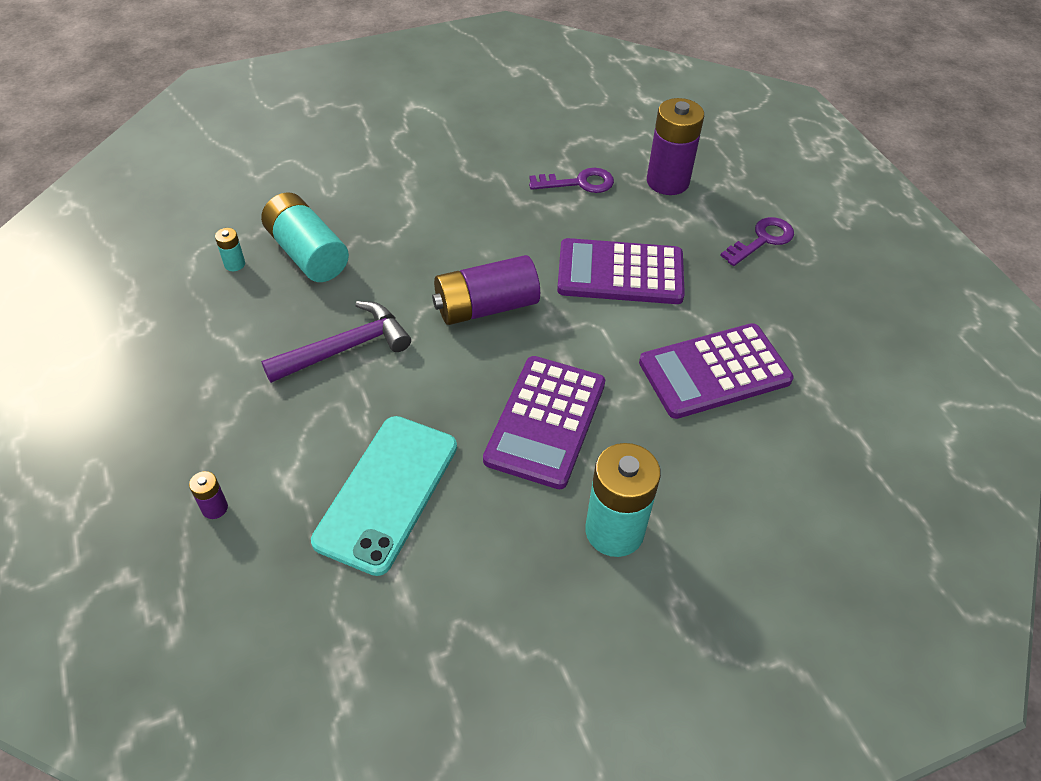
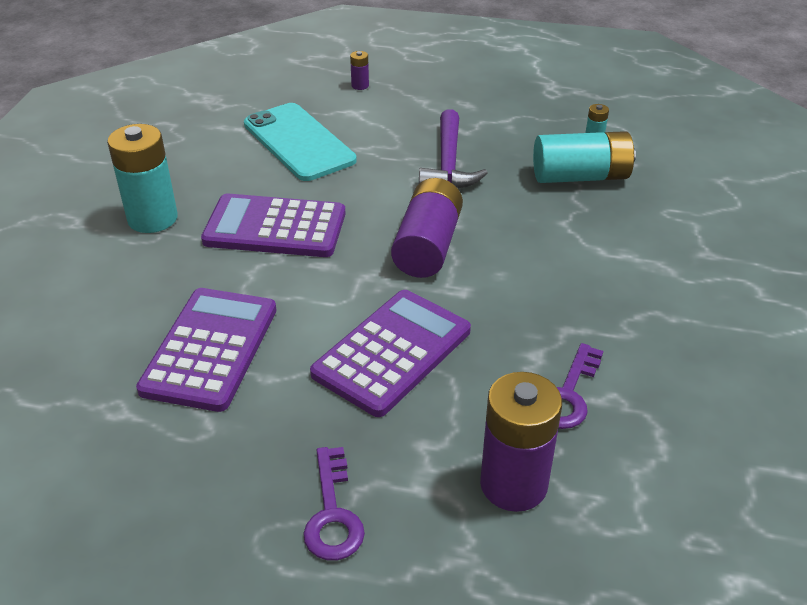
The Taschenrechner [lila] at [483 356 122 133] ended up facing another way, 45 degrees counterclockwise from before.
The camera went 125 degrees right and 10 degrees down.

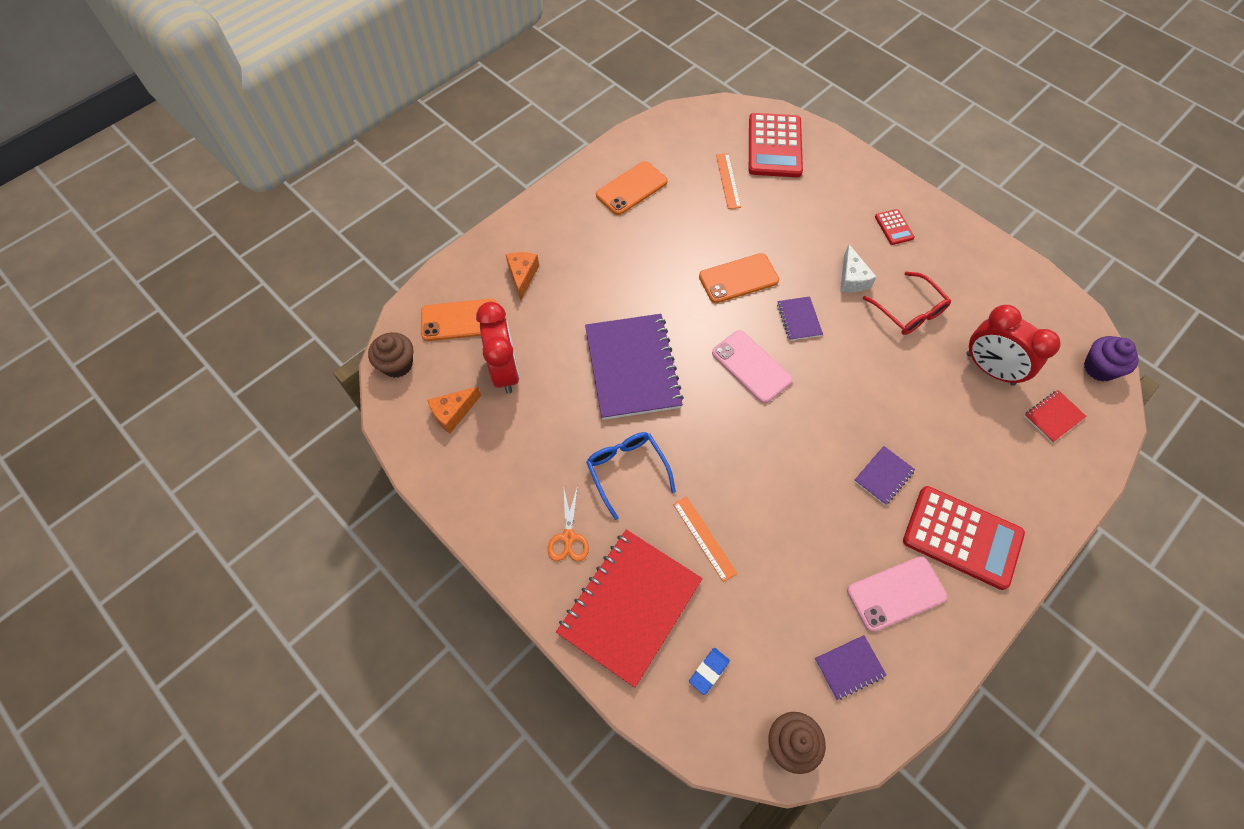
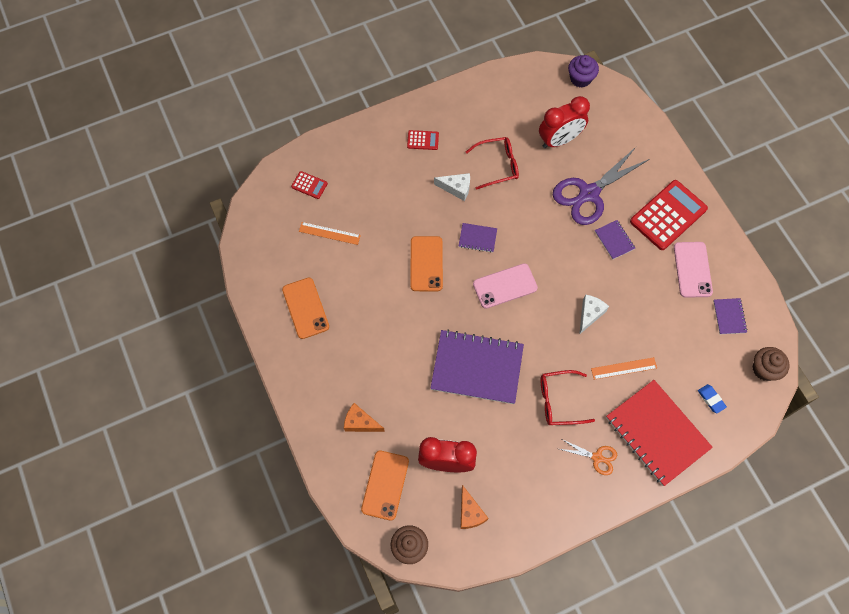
The size of the Taschenrechner [rot] at [749 113 54 64] changed by a factor of 0.46.
The second view lost the Notizbuch [rot] at [1024 390 63 53].
What was the Brille [blau] at [586 432 90 88] turned into the Brille [rot] at [541 370 54 55].
The second view gained the Schere [lila] at [553 147 97 78].
The second view gained the Käse [weiß] at [579 294 30 41].
The camera went 70 degrees left and 5 degrees up.

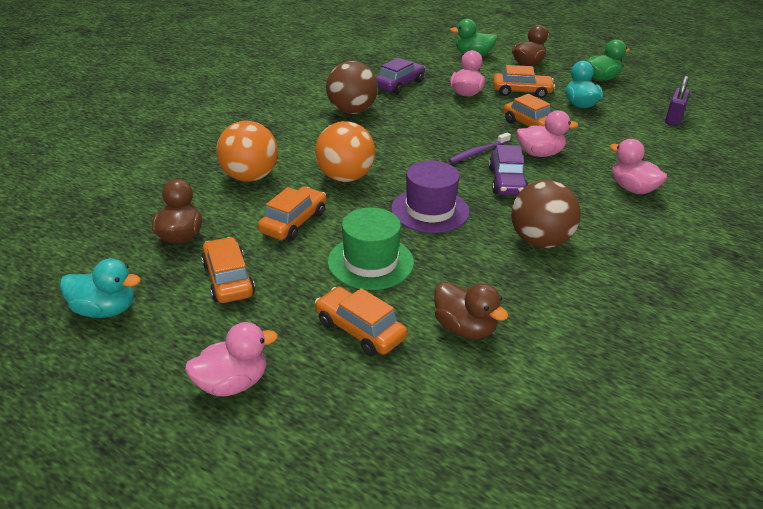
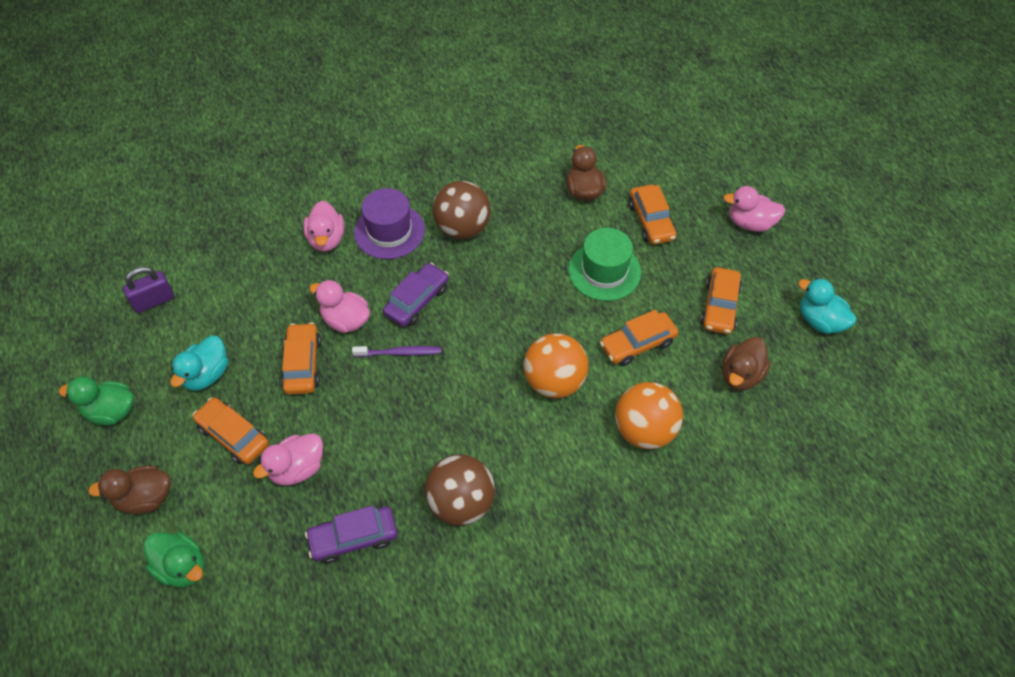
The Hut [lila] ended up elsewhere, having gone from [391 161 79 72] to [354 188 71 71].
The camera went 145 degrees left and 20 degrees up.

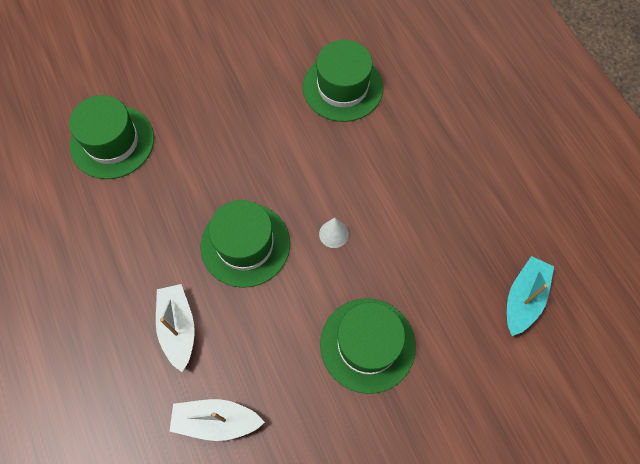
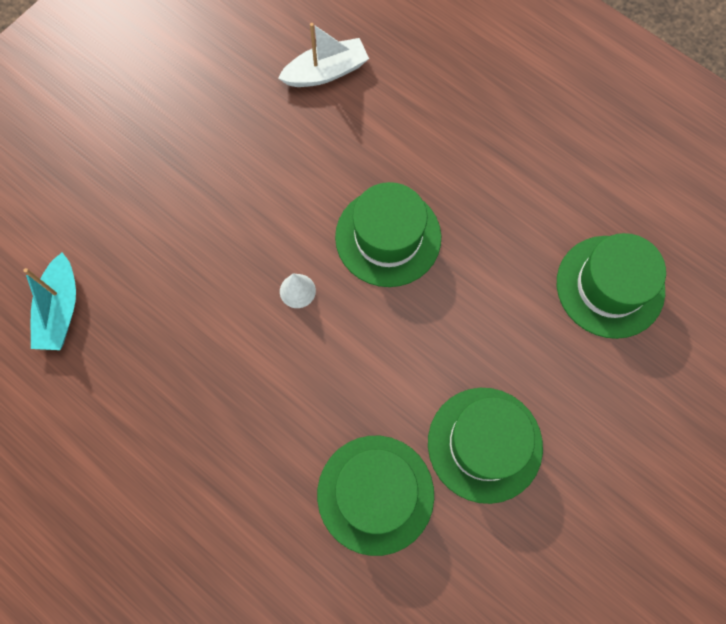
The second view lost the Boot [weiß] at [156 284 39 88].
The Hut [grün] ended up elsewhere, having gone from [320 298 96 96] to [428 388 115 116].
The camera went 155 degrees right and 5 degrees up.

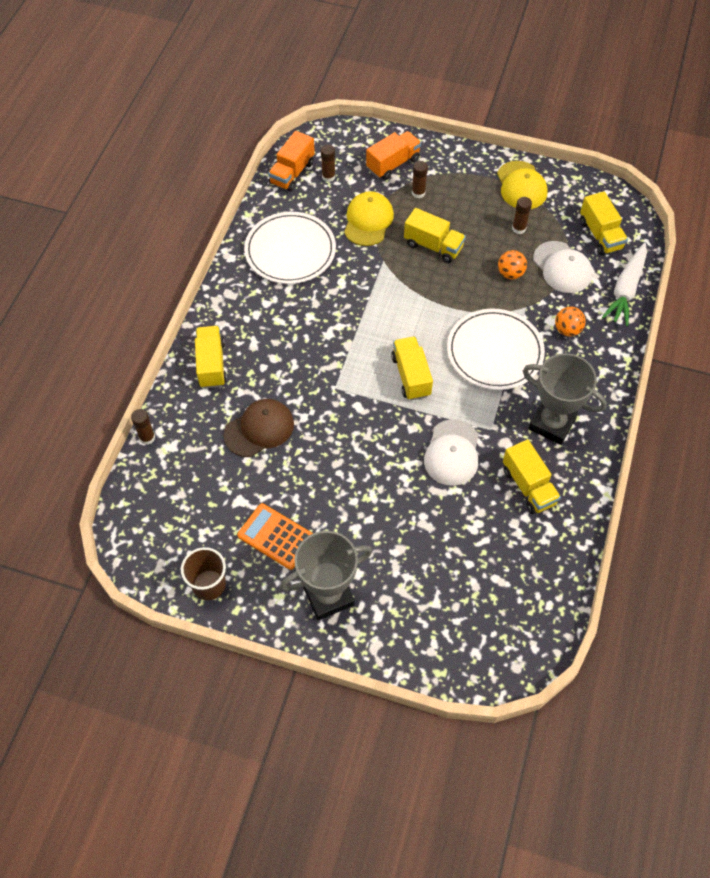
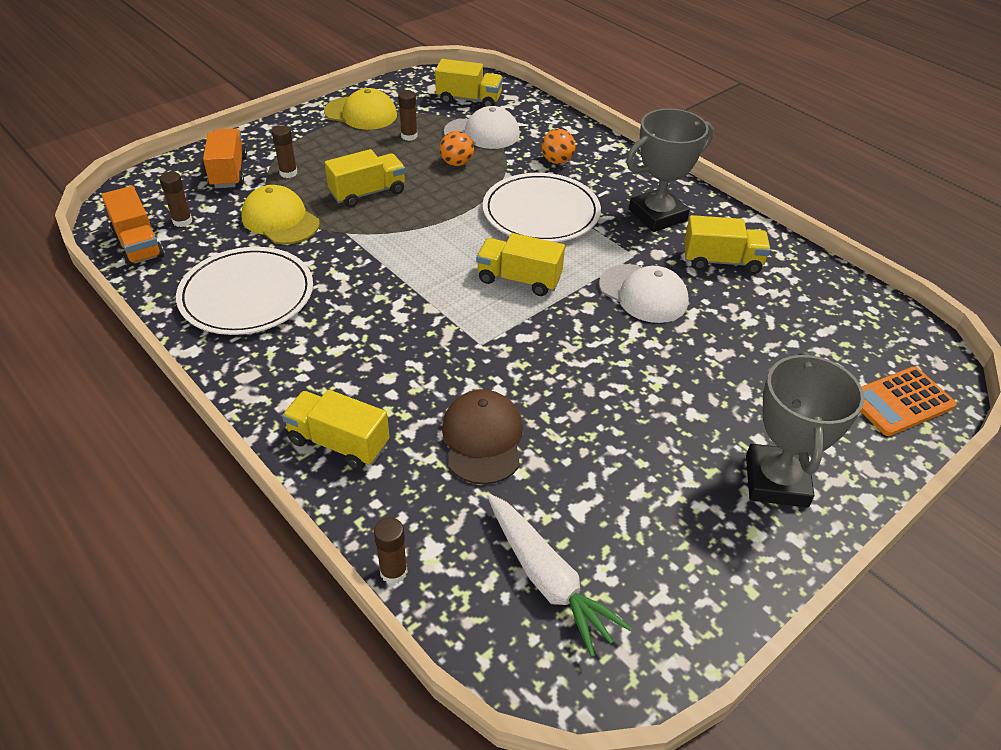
The Karotte [weiß] ended up elsewhere, having gone from [602 243 45 83] to [487 494 145 163].
The Taschenrechner [orange] ended up elsewhere, having gone from [237 503 76 67] to [860 367 97 69].
The second view lost the Becher [braun] at [181 547 45 53].
The camera went 60 degrees left and 15 degrees down.

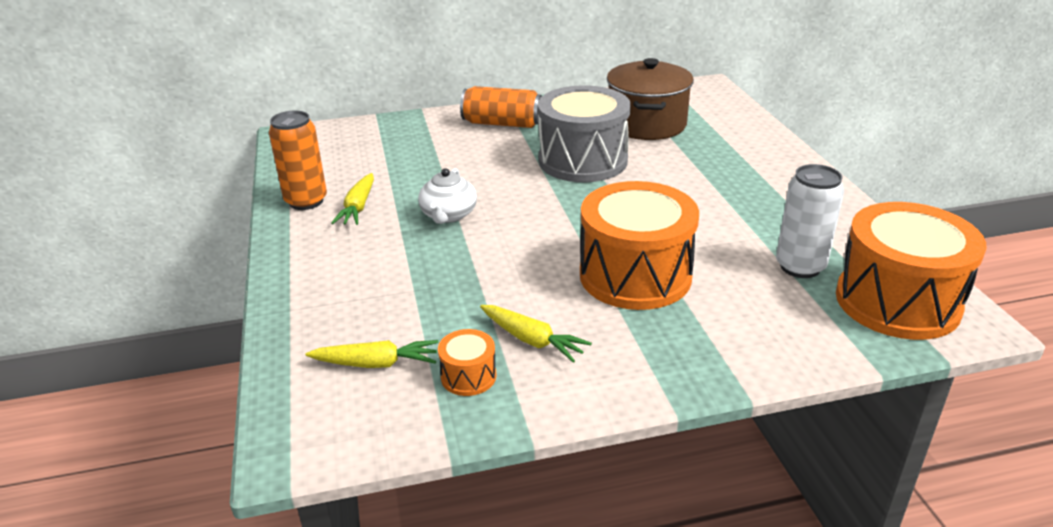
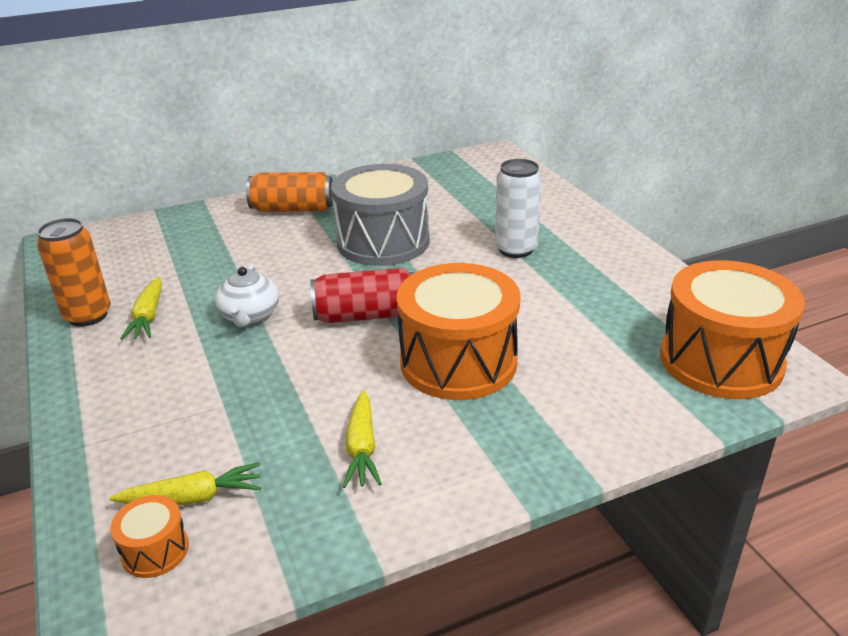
The second view lost the Kochtopf [braun] at [607 58 87 82].
The Dose [weiß] ended up elsewhere, having gone from [776 164 68 114] to [495 159 47 99].
The Karotte [gelb] at [480 305 112 58] ended up facing another way, 60 degrees clockwise from before.
The Trommel [orange] ended up elsewhere, having gone from [438 329 58 67] to [110 495 79 83].
The second view gained the Dose [rot] at [310 268 104 55].
The camera went 10 degrees left and 0 degrees up.

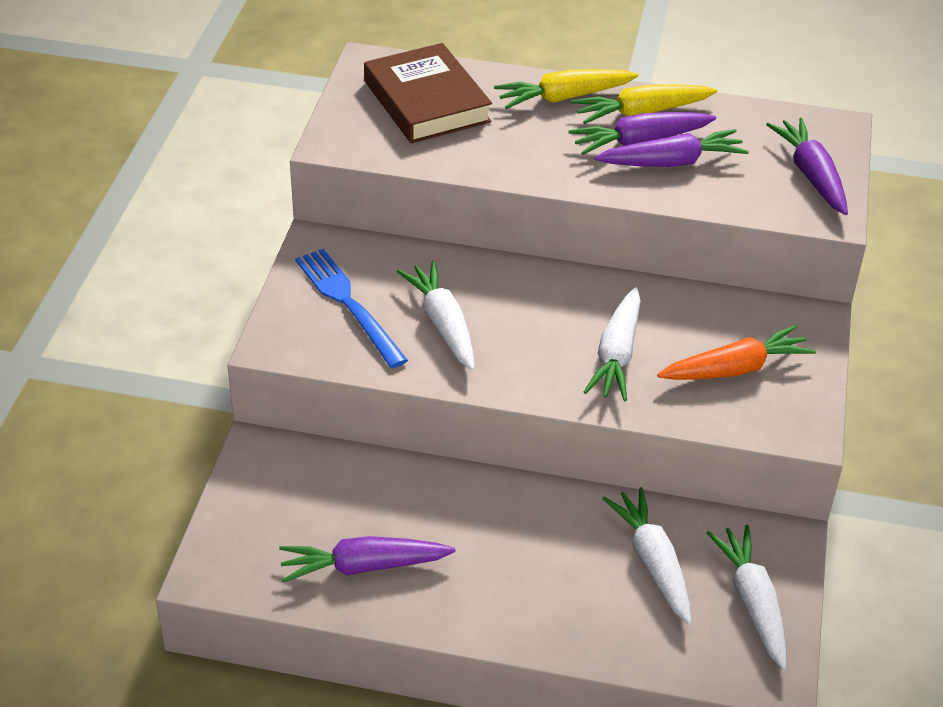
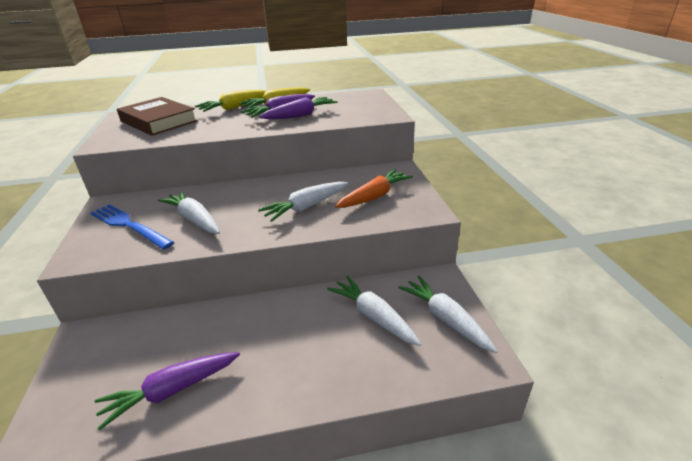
The second view lost the Karotte [lila] at [766 118 82 97].
The Karotte [weiß] at [584 287 57 114] ended up facing another way, 60 degrees clockwise from before.
The camera went 20 degrees left and 10 degrees down.

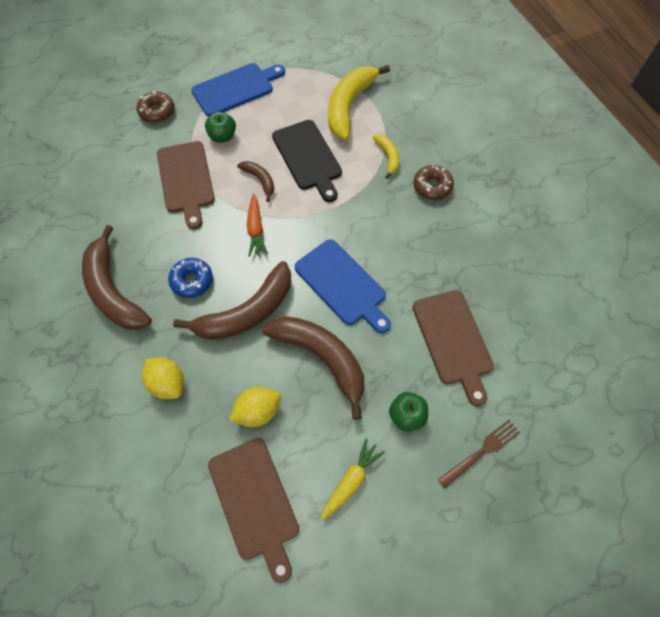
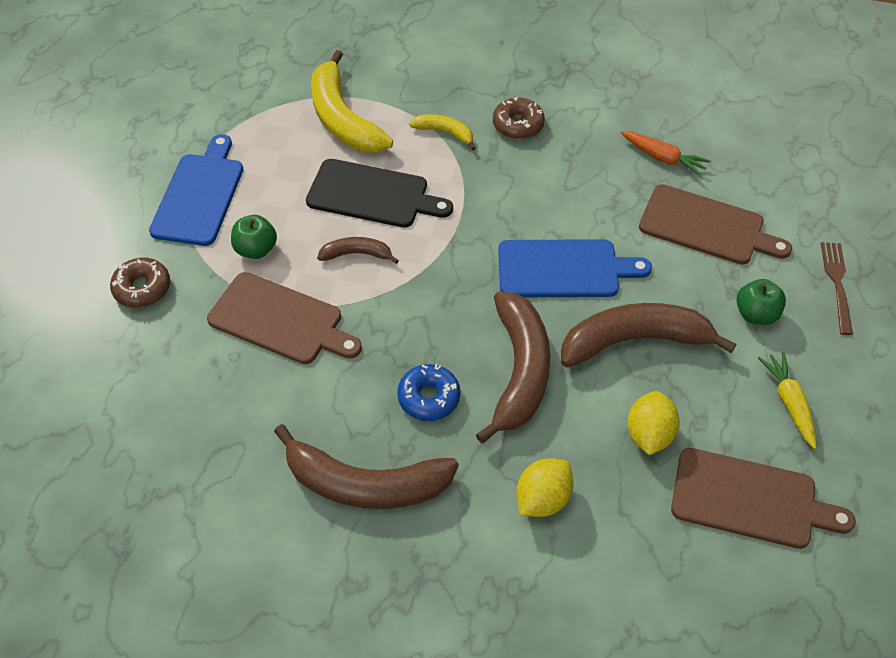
The Karotte [orange] ended up elsewhere, having gone from [247 194 21 63] to [621 131 90 46].
The Zitrone [gelb] at [142 357 42 42] ended up facing another way, 45 degrees counterclockwise from before.
The camera went 50 degrees left and 10 degrees down.

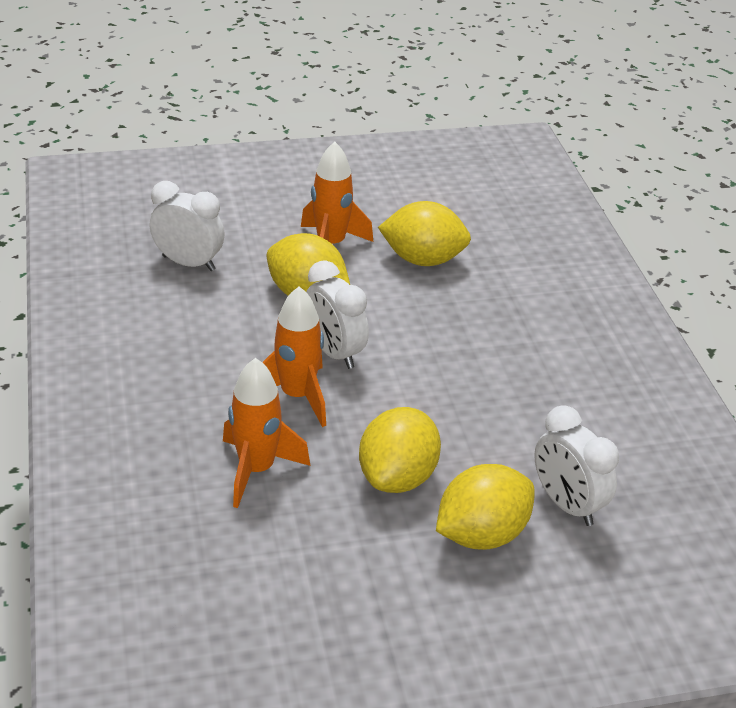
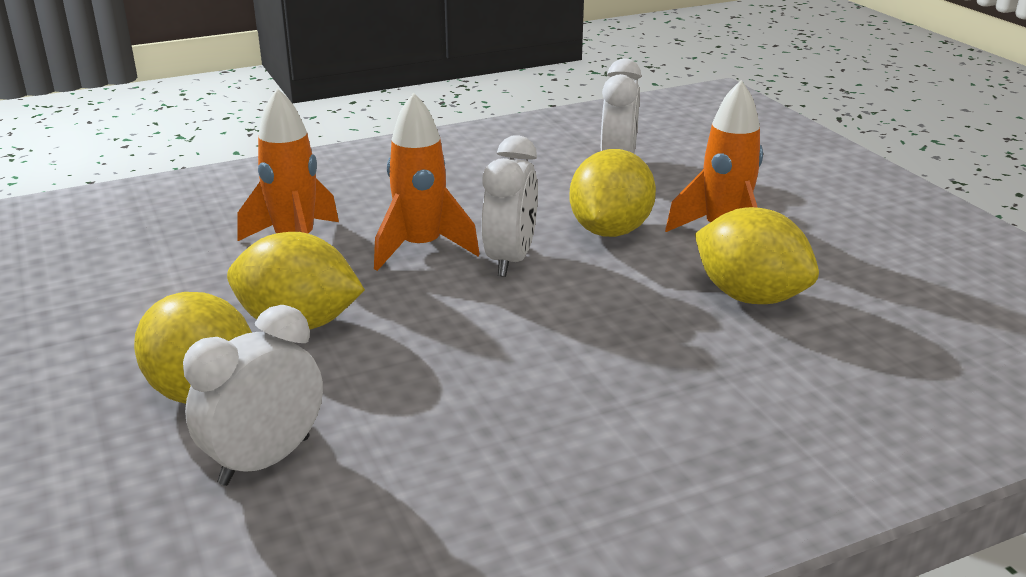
The Zitrone [gelb] at [378 201 93 65] ended up facing another way, 45 degrees counterclockwise from before.
The Wecker [weiß] at [306 260 63 109] ended up facing another way, 150 degrees clockwise from before.
The camera went 80 degrees right and 10 degrees down.

